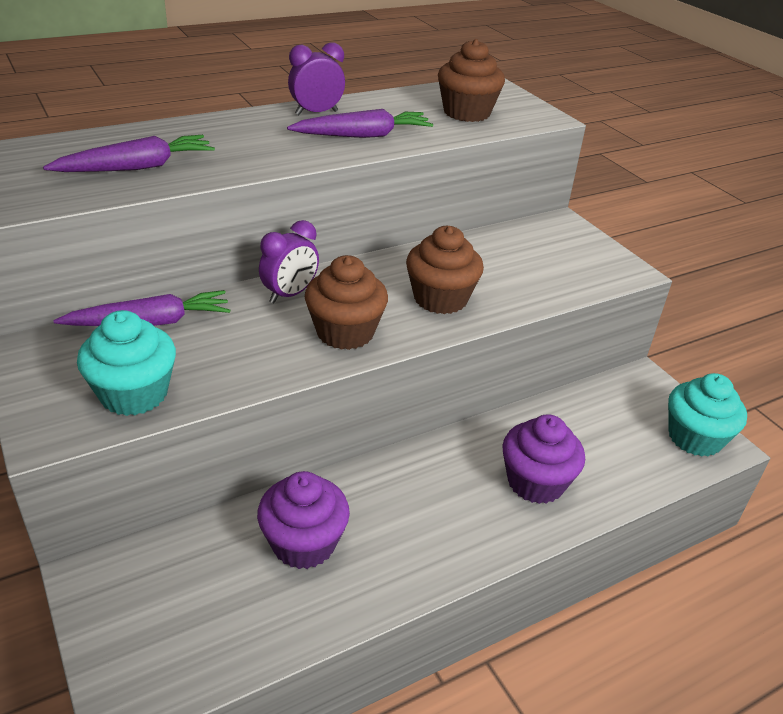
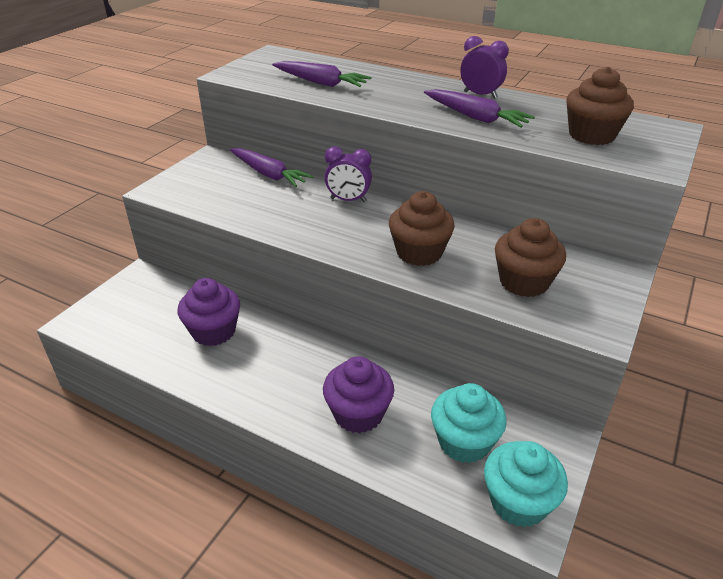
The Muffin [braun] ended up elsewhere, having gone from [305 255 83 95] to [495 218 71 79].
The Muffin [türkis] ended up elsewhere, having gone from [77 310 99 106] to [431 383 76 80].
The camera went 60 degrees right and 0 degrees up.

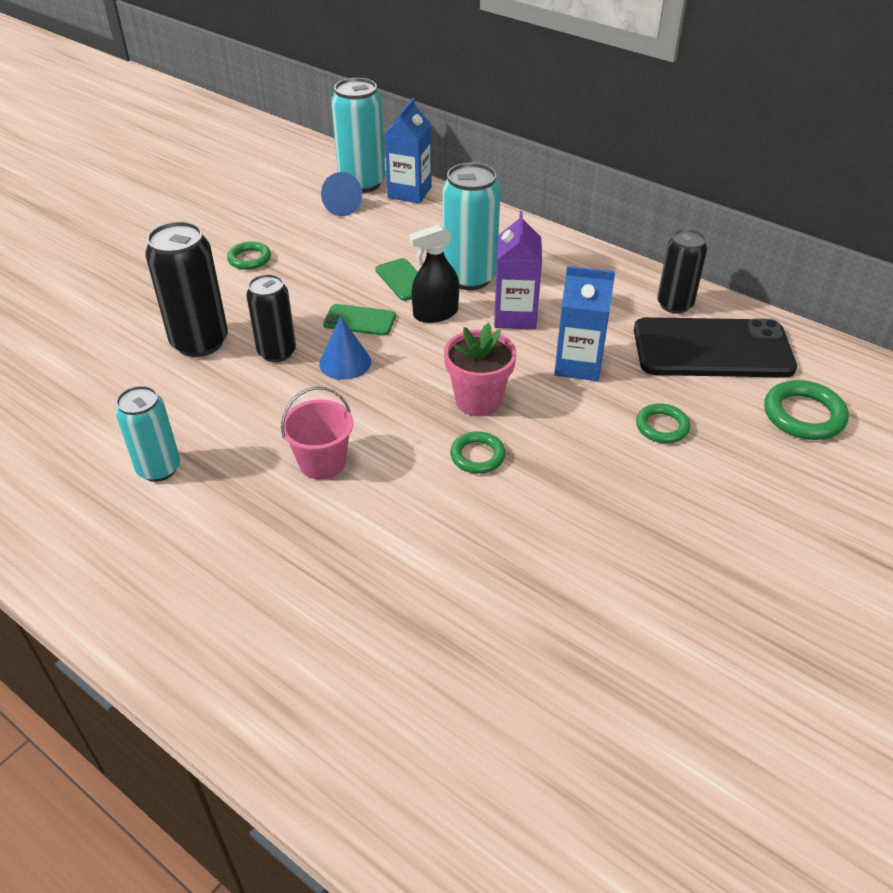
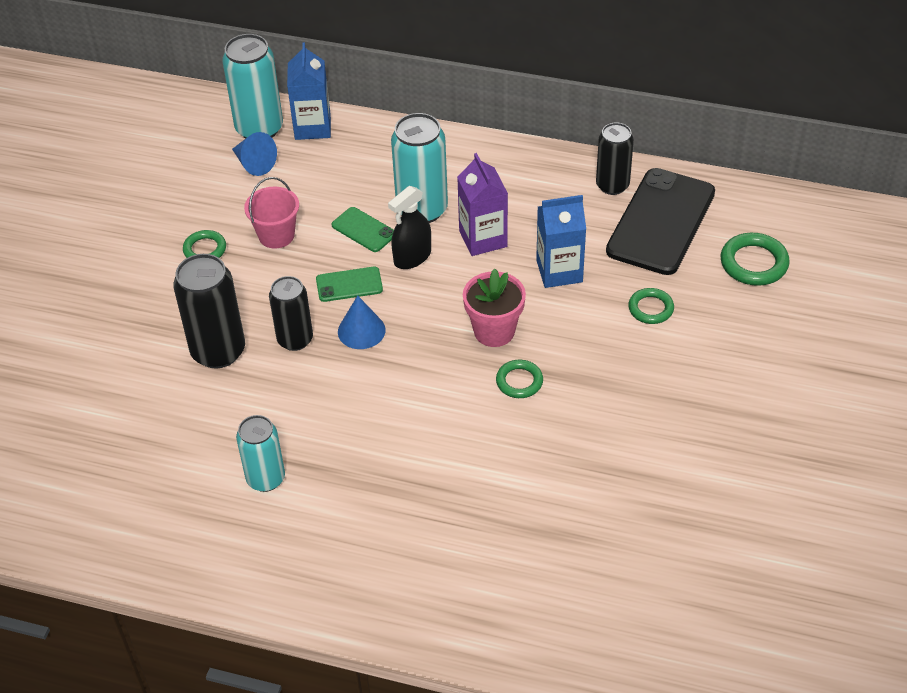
The Handy [schwarz] at [634 317 163 61] ended up facing another way, 45 degrees counterclockwise from before.
The Eimer [rosa] ended up elsewhere, having gone from [281 386 72 93] to [244 177 55 72].
The camera went 20 degrees left and 5 degrees up.

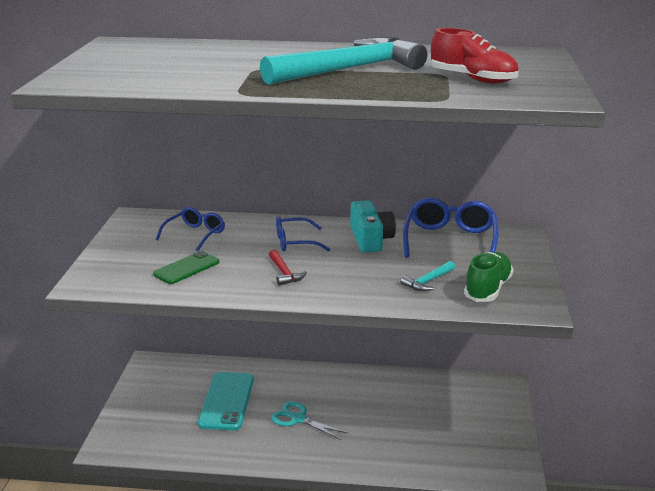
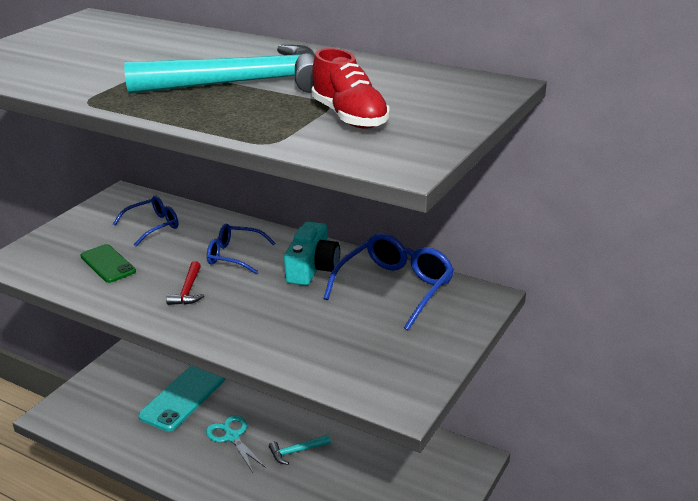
The Handy [grün] at [153 251 66 33] ended up facing another way, 75 degrees clockwise from before.
The second view lost the Schuh [grün] at [464 252 50 50].
The Hammer [türkis] ended up elsewhere, having gone from [400 261 55 30] to [269 434 62 31].
The camera went 25 degrees right and 5 degrees up.

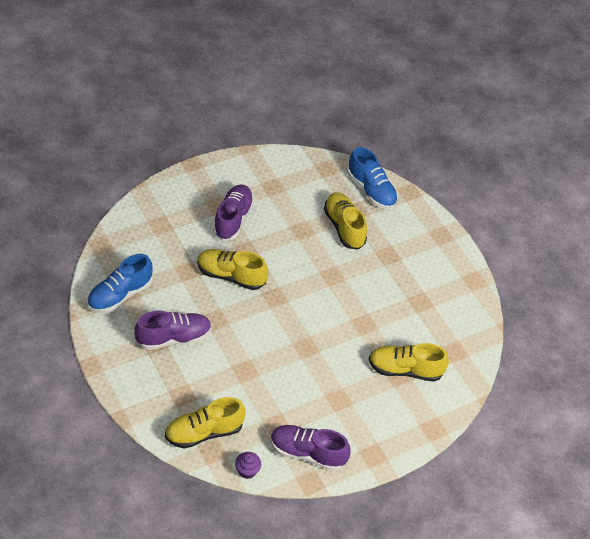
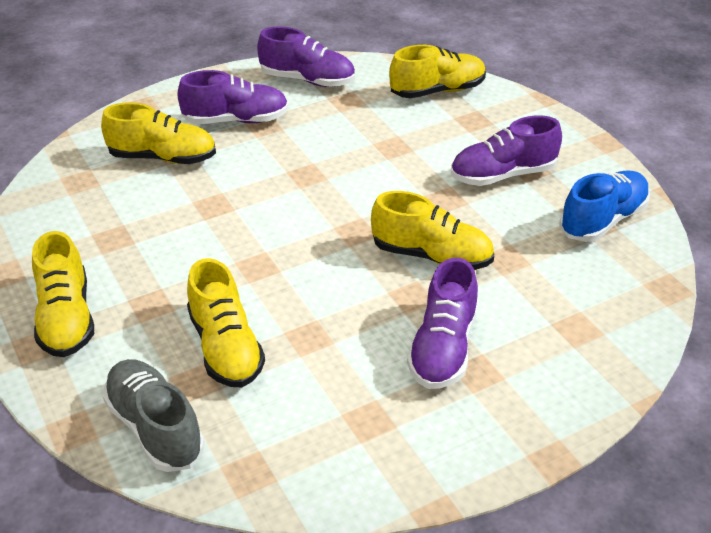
What was the Schuh [blau] at [347 147 51 62] turned into the Schuh [grau] at [103 359 102 113].
The second view lost the Muffin [lila] at [235 452 26 27].
The second view gained the Schuh [lila] at [177 70 112 54].
The second view gained the Schuh [gelb] at [32 231 62 126].
The camera went 175 degrees left and 10 degrees down.

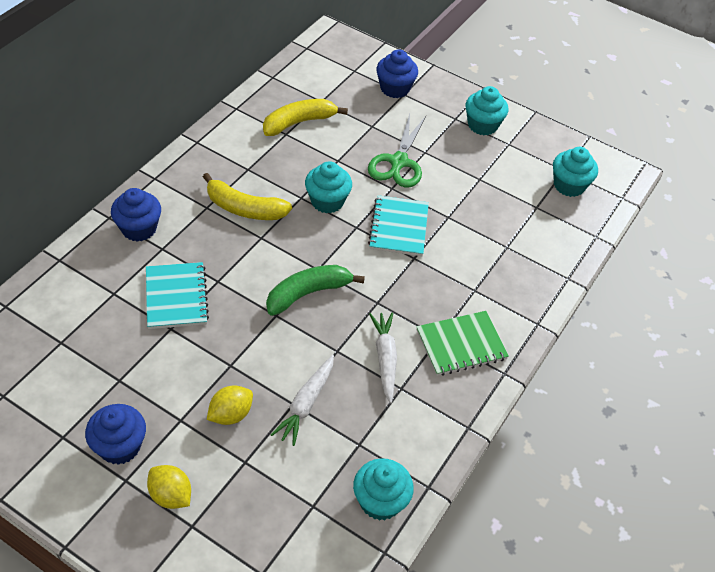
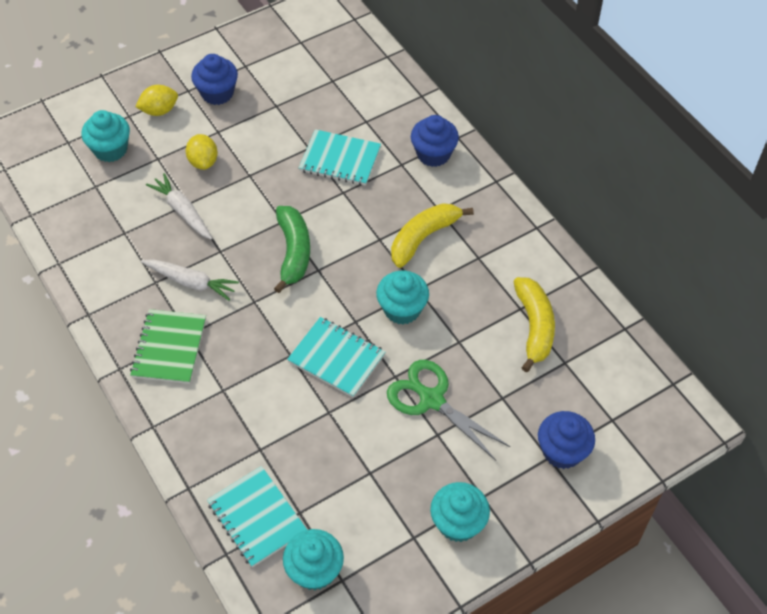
The Muffin [türkis] ended up elsewhere, having gone from [353 458 61 63] to [81 110 49 52].
The second view gained the Notizbuch [türkis] at [207 466 100 101].
The camera went 120 degrees right and 5 degrees up.

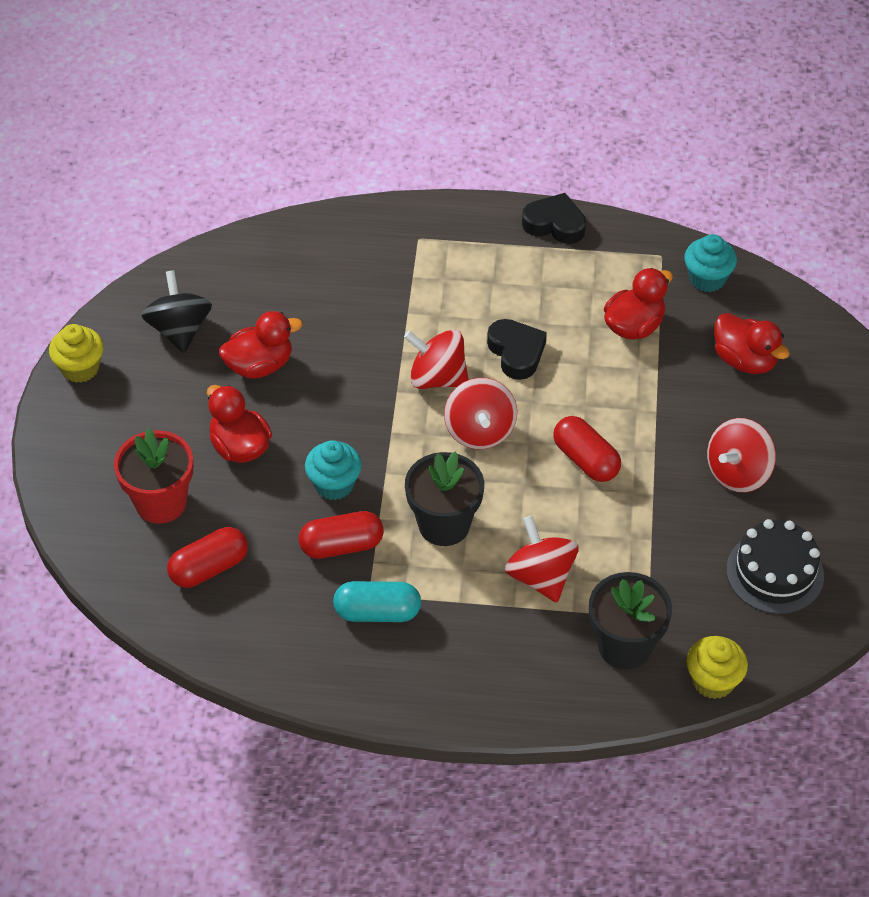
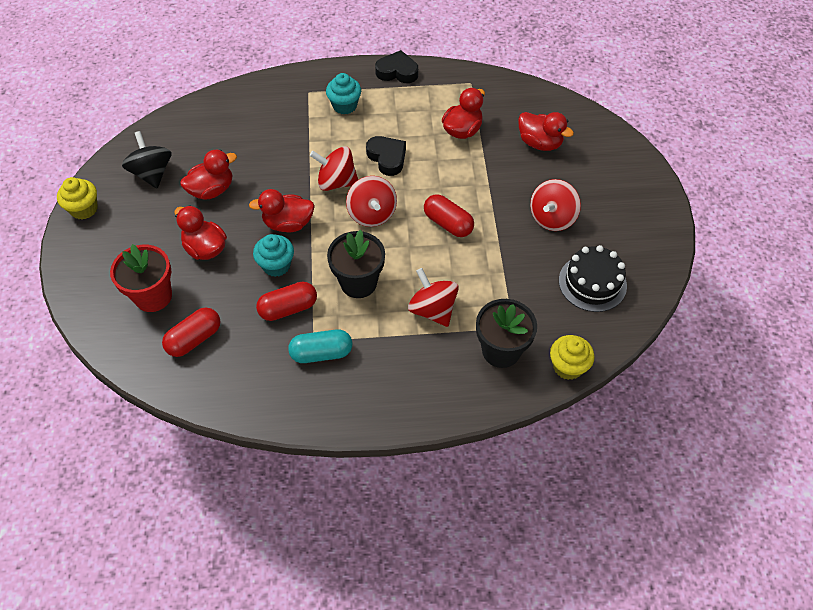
The Muffin [türkis] ended up elsewhere, having gone from [684 234 53 58] to [326 73 35 41].
The second view gained the Ente [rot] at [249 189 66 43].
The camera went 10 degrees left and 5 degrees up.

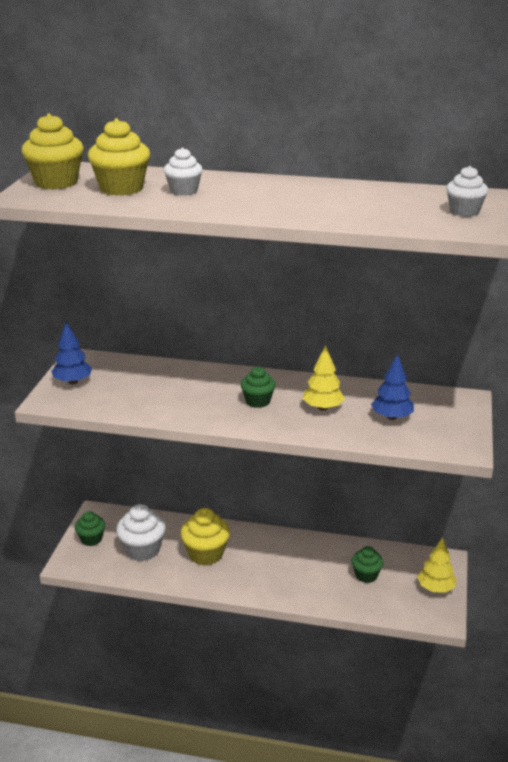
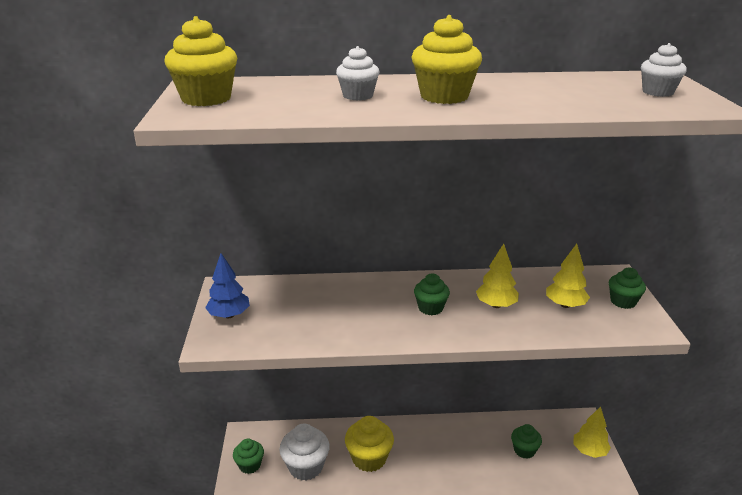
The Muffin [gelb] ended up elsewhere, having gone from [88 118 62 78] to [412 15 70 89].
What was the Baum [blau] at [371 354 43 66] turned into the Baum [gelb] at [546 244 44 64].
The second view gained the Muffin [grün] at [609 267 37 42].
The camera went 15 degrees left and 0 degrees up.

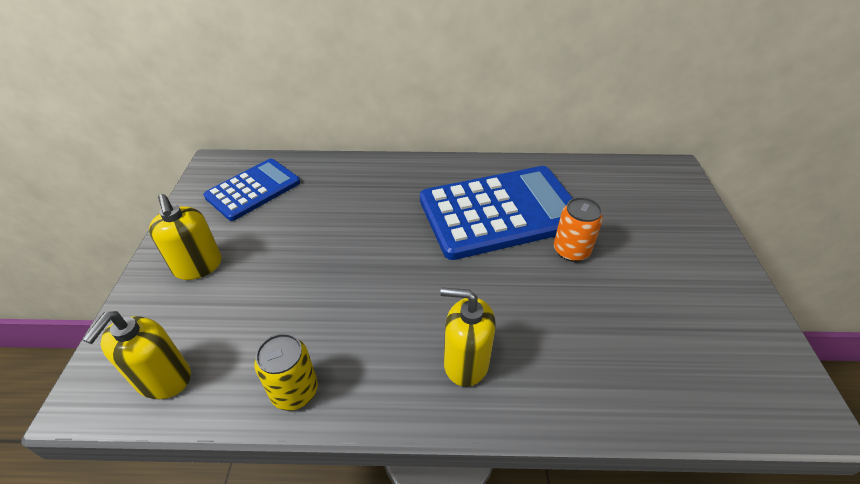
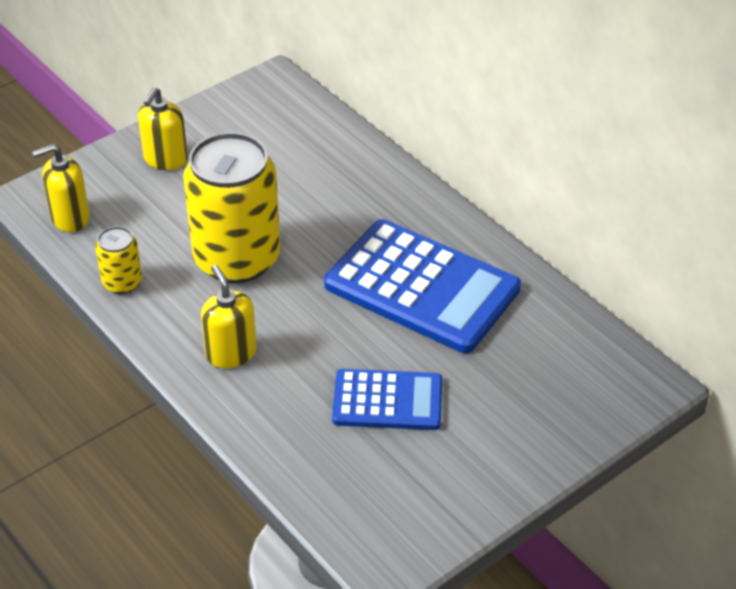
The Taschenrechner [blau] ended up elsewhere, having gone from [203 159 97 62] to [332 369 110 61].
The second view lost the Dose [orange] at [554 197 49 65].
The second view gained the Dose [gelb] at [183 132 97 151].
The camera went 50 degrees right and 0 degrees up.

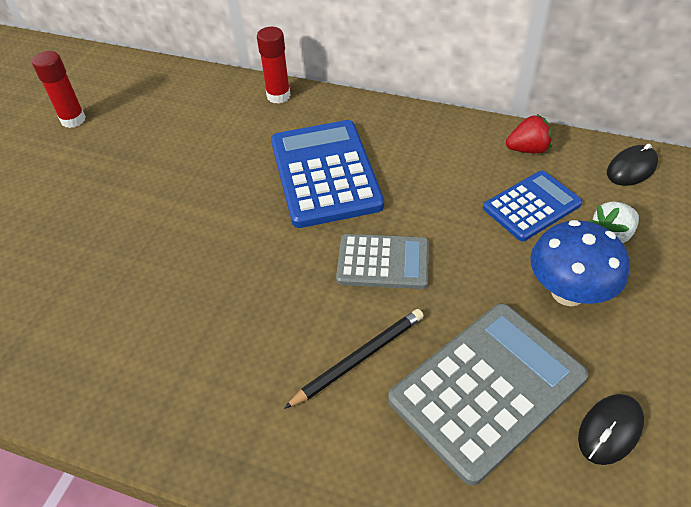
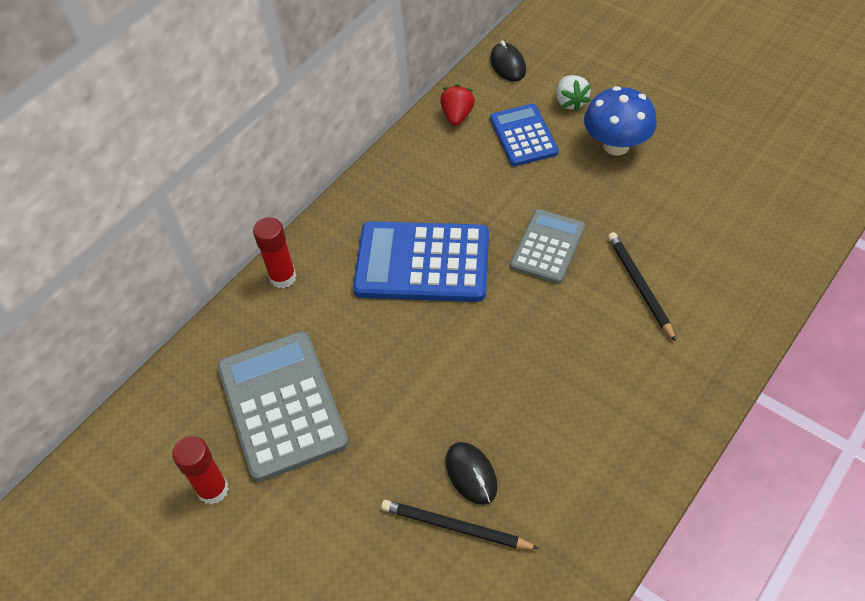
The Taschenrechner [grau] ended up elsewhere, having gone from [388 303 200 183] to [217 331 132 151].
The Computermaus [schwarz] ended up elsewhere, having gone from [578 394 66 71] to [446 442 52 63].
The second view gained the Bleistift [schwarz] at [381 500 158 49].
The camera went 70 degrees left and 5 degrees up.

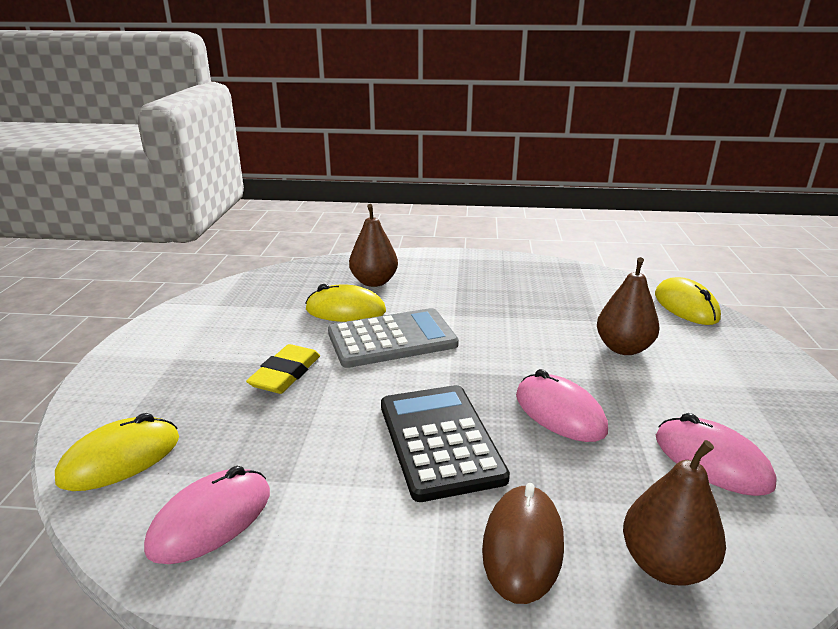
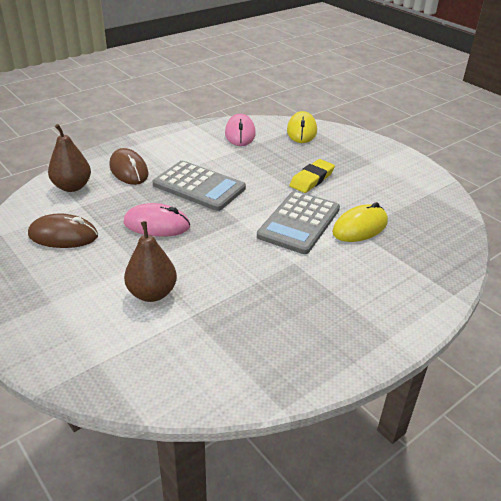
The second view lost the Birne [braun] at [349 204 49 83].
The second view lost the Computermaus [gelb] at [655 277 66 48].
The Radiergummi [gelb] at [246 344 74 50] ended up facing another way, 60 degrees clockwise from before.
What was the Taschenrechner [schwarz] at [381 385 129 117] turned into the Taschenrechner [grau] at [153 161 93 50].
What was the Computermaus [rosa] at [656 413 121 83] turned into the Computermaus [braun] at [28 213 70 35].
The camera went 135 degrees right and 10 degrees up.

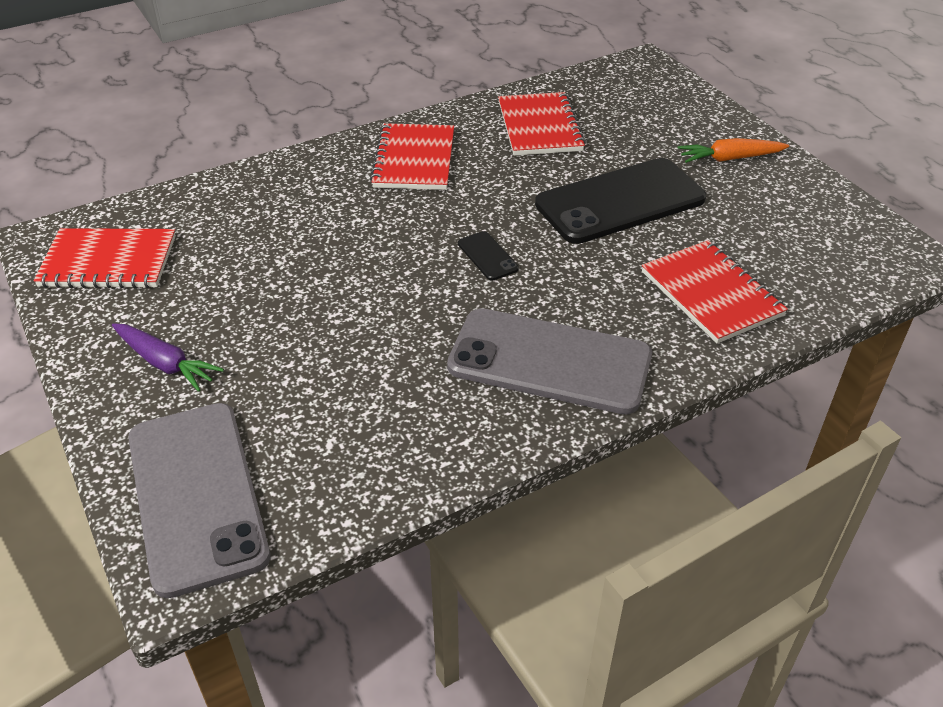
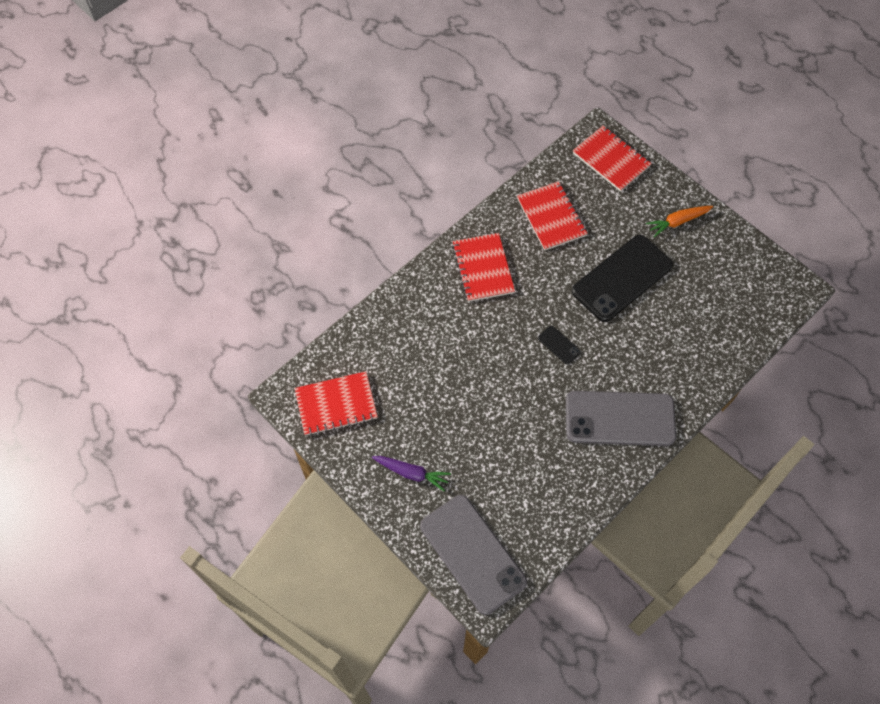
The Notizbuch [rot] ended up elsewhere, having gone from [642 240 146 104] to [573 126 79 66].
The camera went 15 degrees left and 20 degrees up.

